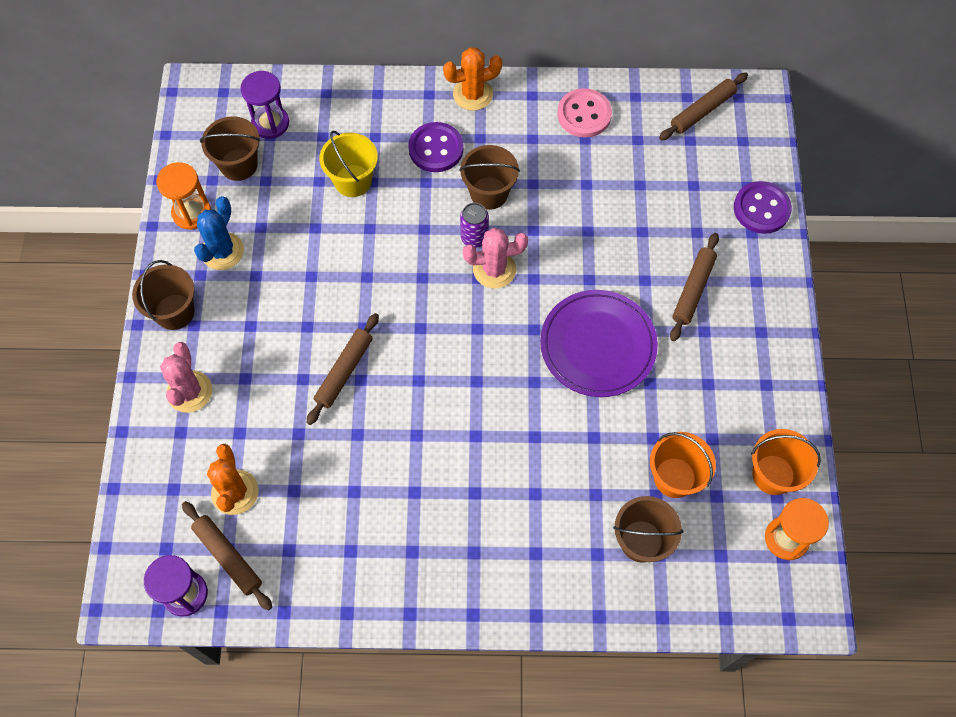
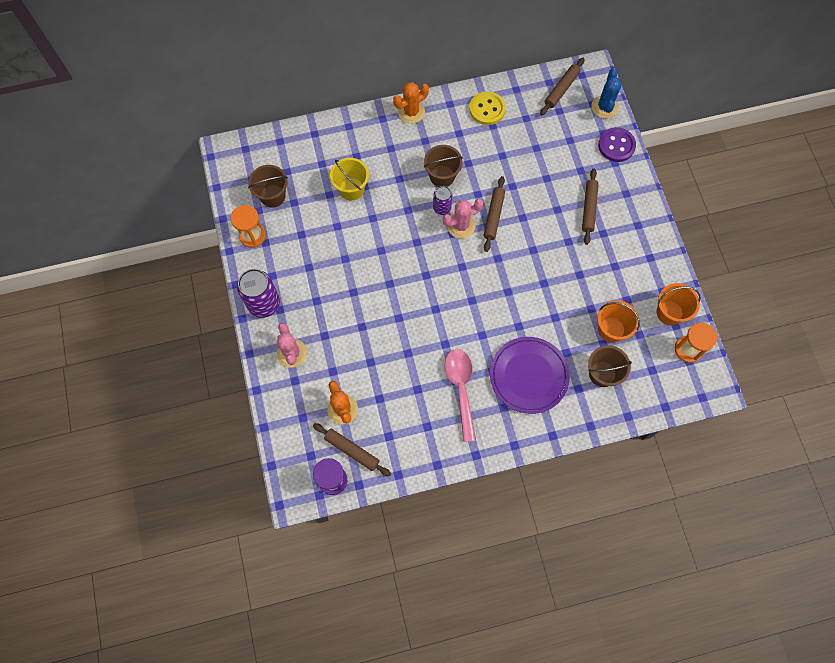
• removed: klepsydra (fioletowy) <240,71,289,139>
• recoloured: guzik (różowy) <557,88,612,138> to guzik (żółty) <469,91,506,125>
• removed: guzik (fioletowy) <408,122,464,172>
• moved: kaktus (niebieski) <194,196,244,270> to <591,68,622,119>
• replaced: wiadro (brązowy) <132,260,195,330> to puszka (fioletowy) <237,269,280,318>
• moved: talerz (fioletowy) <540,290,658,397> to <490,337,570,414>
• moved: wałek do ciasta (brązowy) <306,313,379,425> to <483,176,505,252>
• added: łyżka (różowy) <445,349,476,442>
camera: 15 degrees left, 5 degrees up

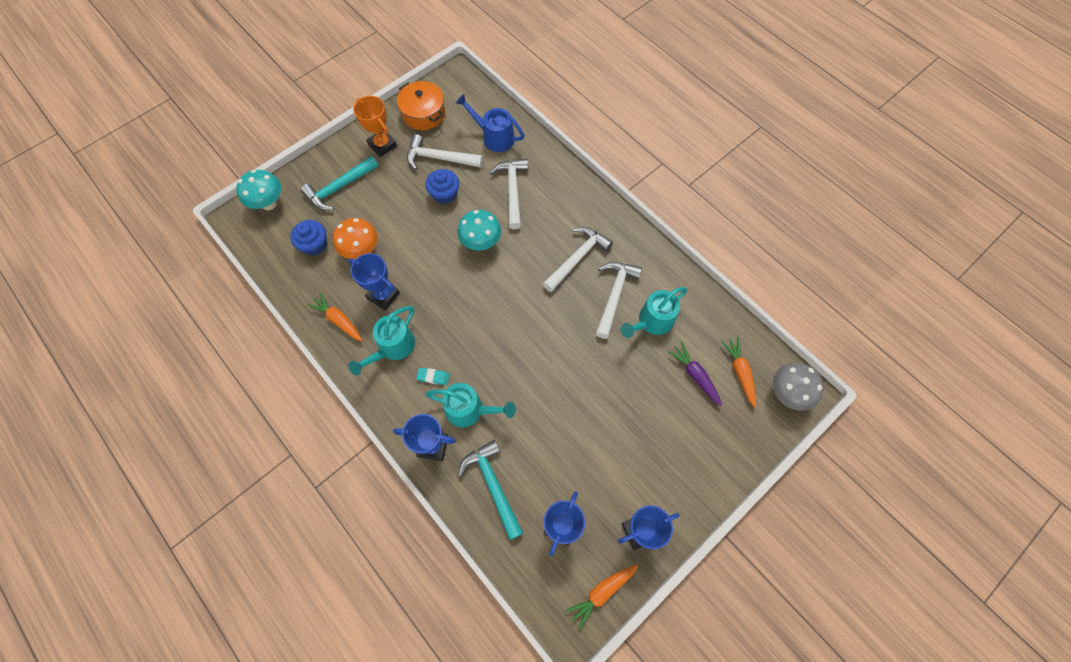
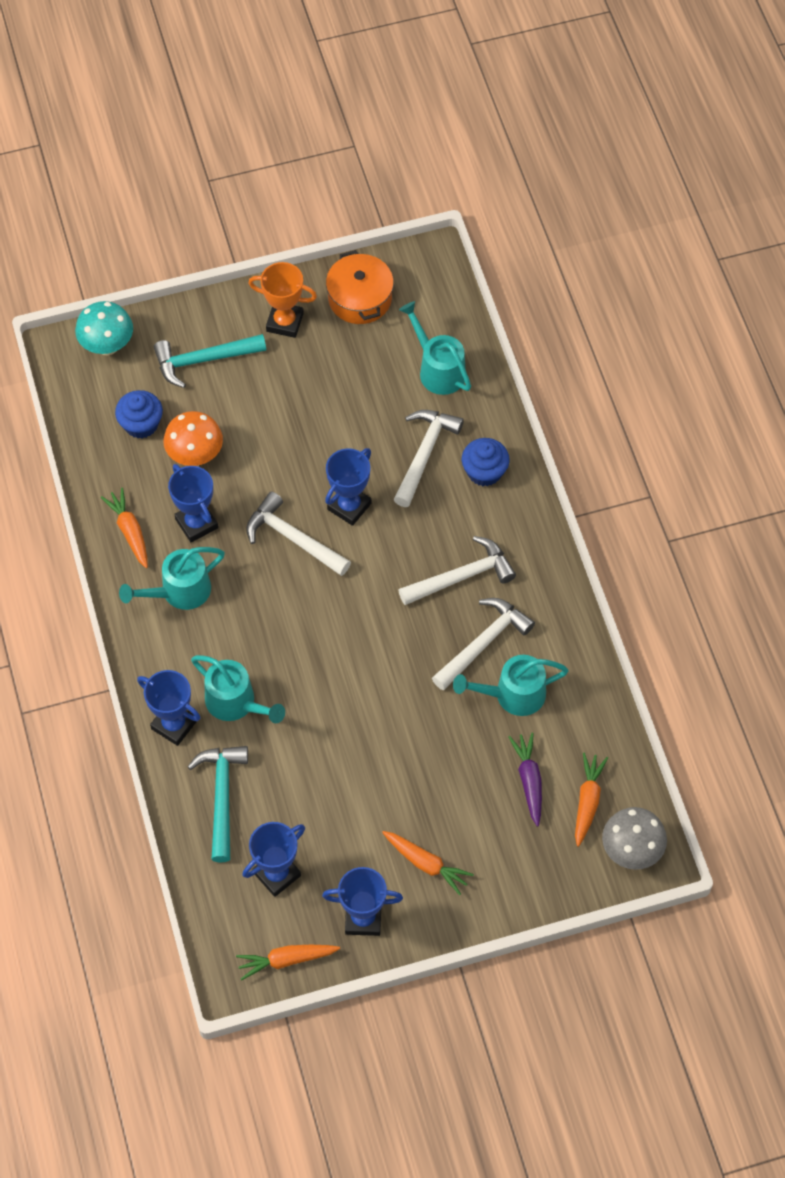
• recoloured: konewka (niebieski) <455,94,525,152> to konewka (turkusowy) <399,301,471,395>
• turned: puchar (pomarańczowy) <353,96,397,157> = <248,262,317,338> 60 degrees counterclockwise
• moved: młotek (biały) <407,134,483,170> to <246,491,351,576>
• moved: muffinka (niebieski) <425,169,459,204> to <462,438,509,486>
• replaced: grzyb (turkusowy) <458,210,501,251> to puchar (niebieski) <325,448,371,526>
• removed: gumka do mazania (turkusowy) <416,368,450,385>
• added: marchewka (pomarańczowy) <382,831,474,895>
camera: 25 degrees right, 5 degrees down

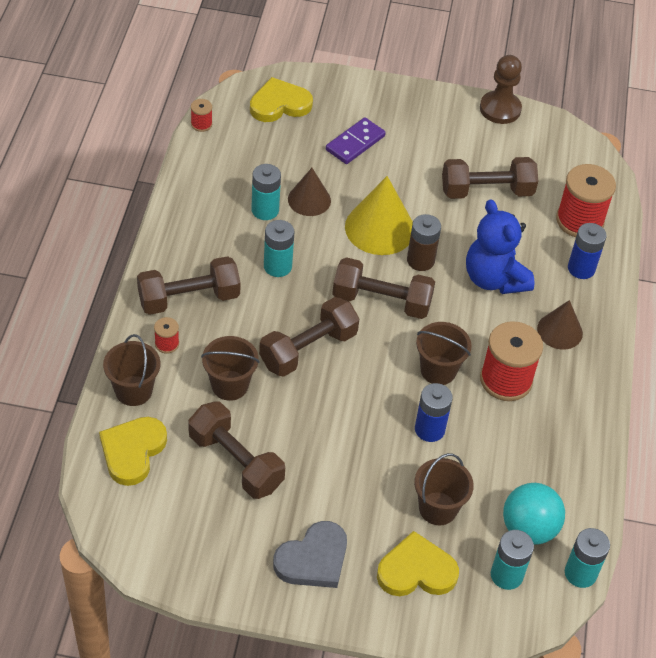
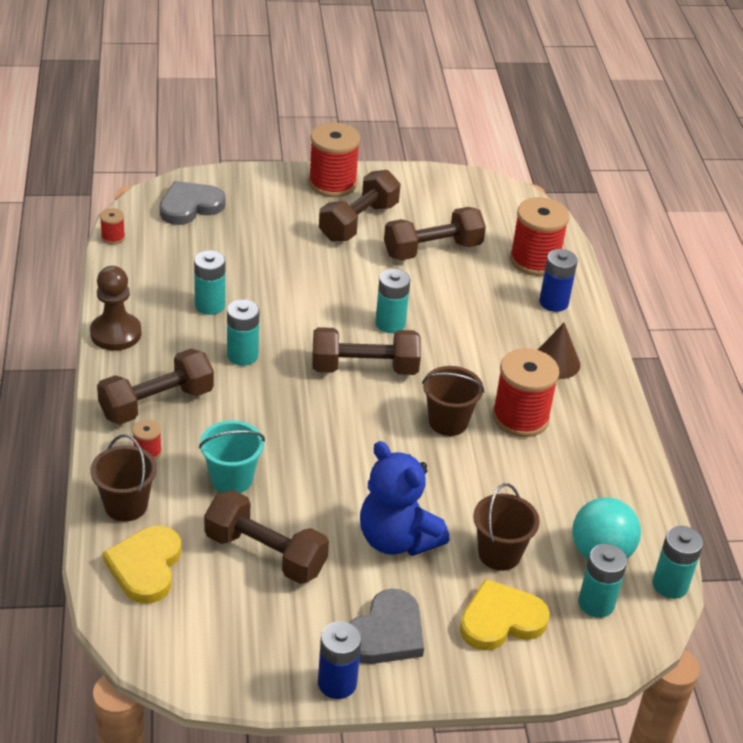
• moved: pionek (brązowy) <480,55,522,124> to <90,266,142,351>
• recoloured: serce (żółty) <250,77,313,122> to serce (szary) <160,181,226,225>
• removed: kostka domina (fioletowy) <326,117,386,164>
• removed: stożek (brązowy) <288,168,331,216>
• removed: stożek (żółty) <345,176,413,255>
• moved: miś (niebieski) <466,199,535,294> to <360,441,449,556>
• recoloured: bateria (brązowy) <407,214,441,271> to bateria (turkusowy) <375,269,410,333>
• moved: hantel (brązowy) <259,297,360,377> to <319,170,401,242>
• recoloured: wiadro (brązowy) <201,336,260,401> to wiadro (turkusowy) <199,420,265,493>
• moved: bateria (niebieski) <415,383,453,442> to <318,621,361,699>
• added: szpulka (czerwony) <309,122,360,197>
camera: 15 degrees left, 10 degrees down

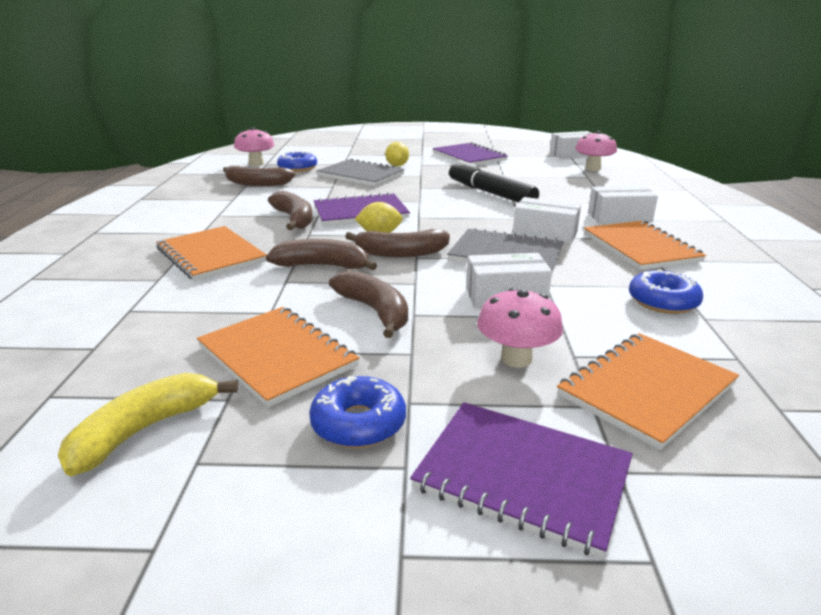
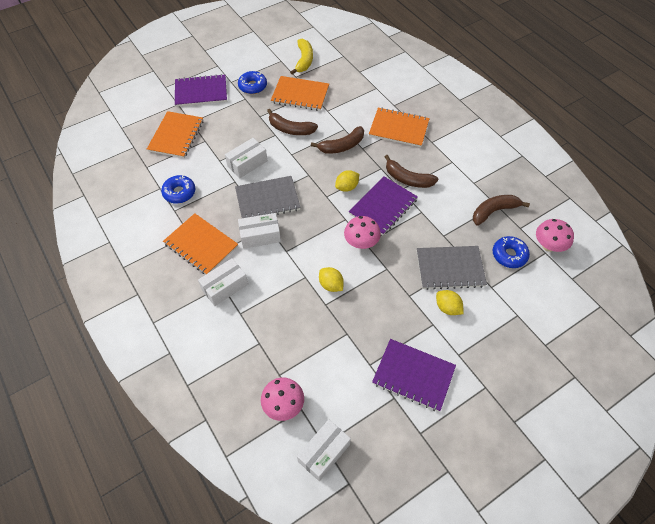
• replaced: flamaster (czarny) <449,161,539,203> to cytryna (żółty) <319,267,344,292>
• removed: banan (brązowy) <345,229,450,257>
• moved: grzyb (różowy) <477,288,563,368> to <344,216,381,249>
camera: 145 degrees right, 30 degrees up

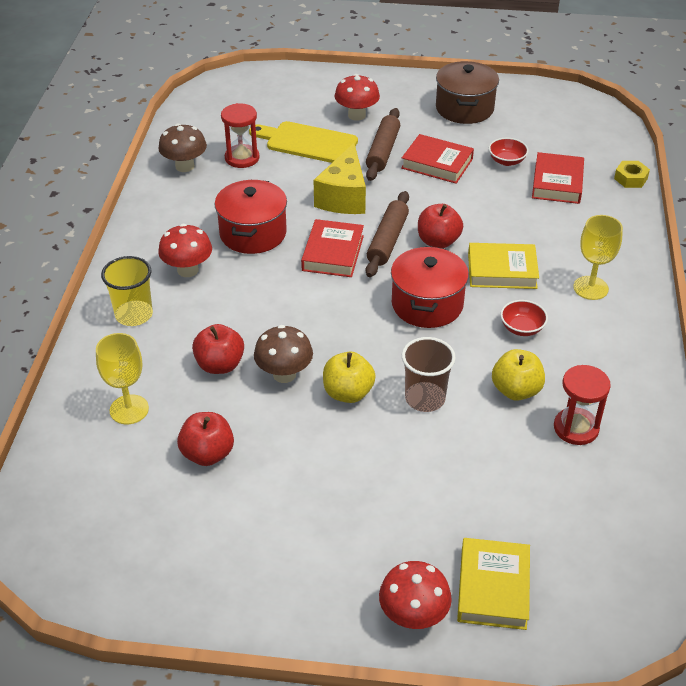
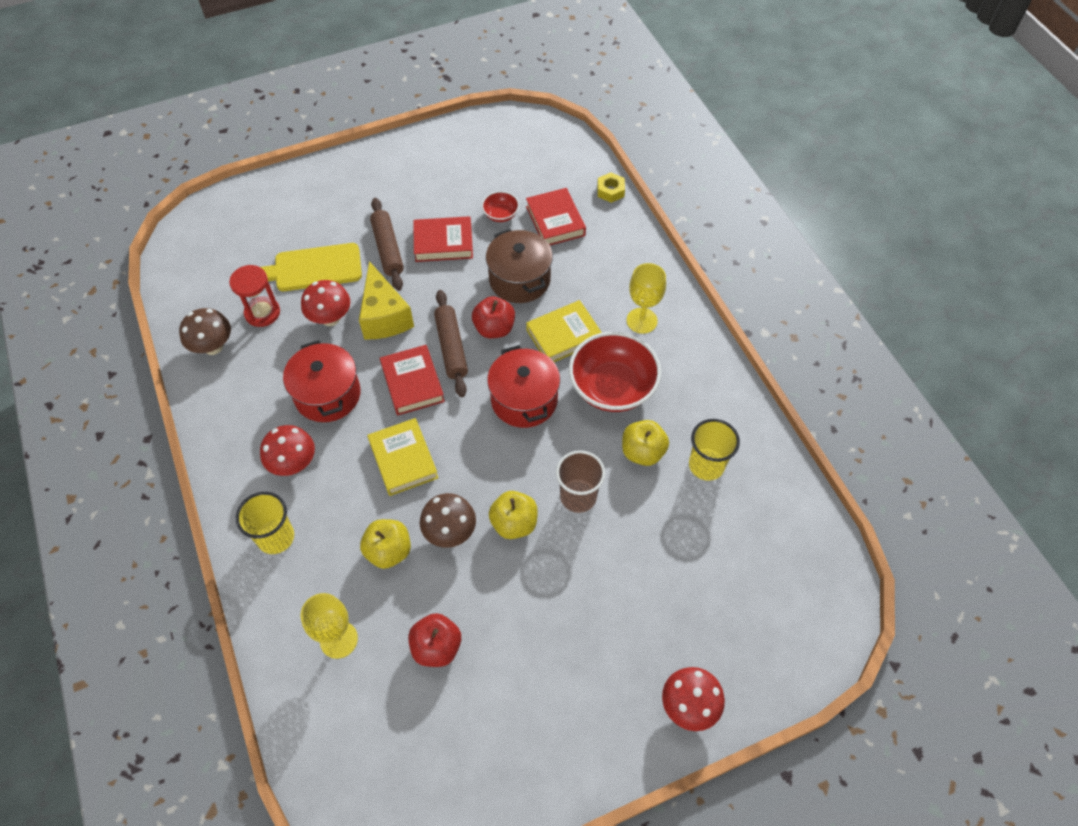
• moved: garnek (brązowy) <436,61,499,124> to <486,229,553,303>
• moved: grzyb (czerwony) <335,74,380,121> to <301,280,350,326>
• resized: miska (czerwony) <501,300,548,336> = <569,332,661,412> x2.13
• recoloured: jabłko (czerwony) <192,324,244,374> to jabłko (żółty) <360,519,411,569>
• replaced: klepsydra (czerwony) <554,365,611,445> to szklanka (żółty) <689,419,740,481>
• moved: książka (żółty) <457,538,530,630> to <367,418,438,496>
camera: 30 degrees left, 15 degrees up

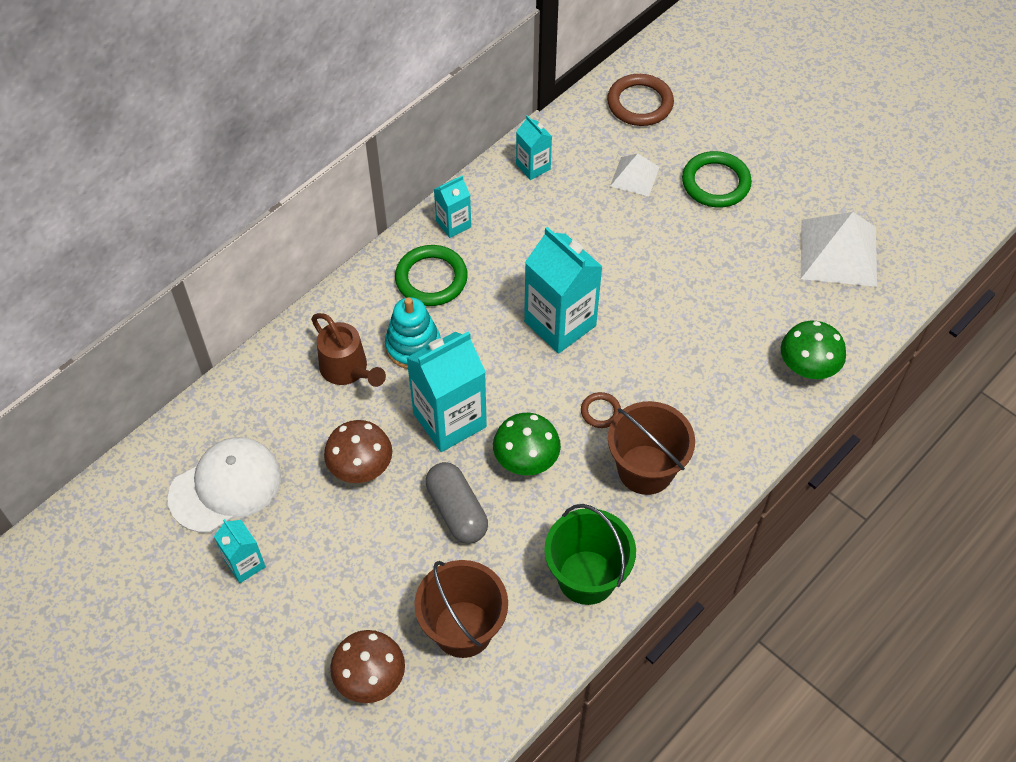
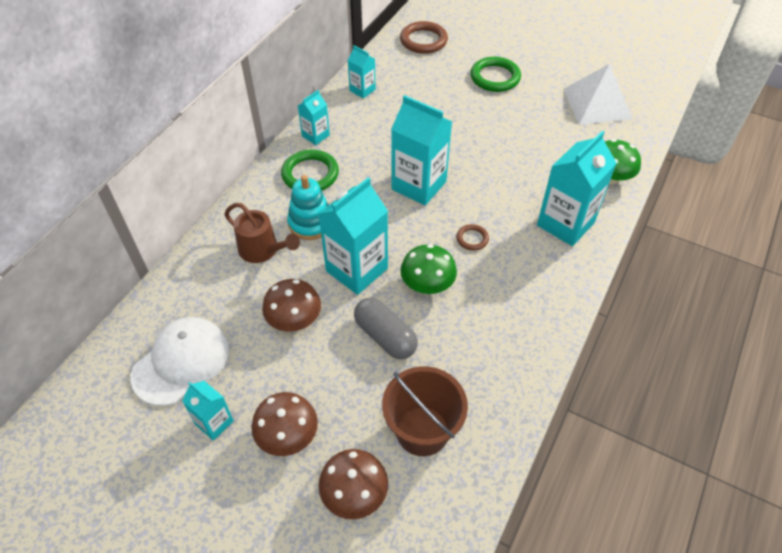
• removed: piramida (biały) <610,153,660,196>
• removed: wiadro (brązowy) <608,401,695,495>
• removed: wiadro (zielony) <544,504,636,605>
• added: karton mleka (turkusowy) <537,131,617,246>
• added: grzyb (brązowy) <251,392,318,456>
camera: 15 degrees left, 5 degrees down

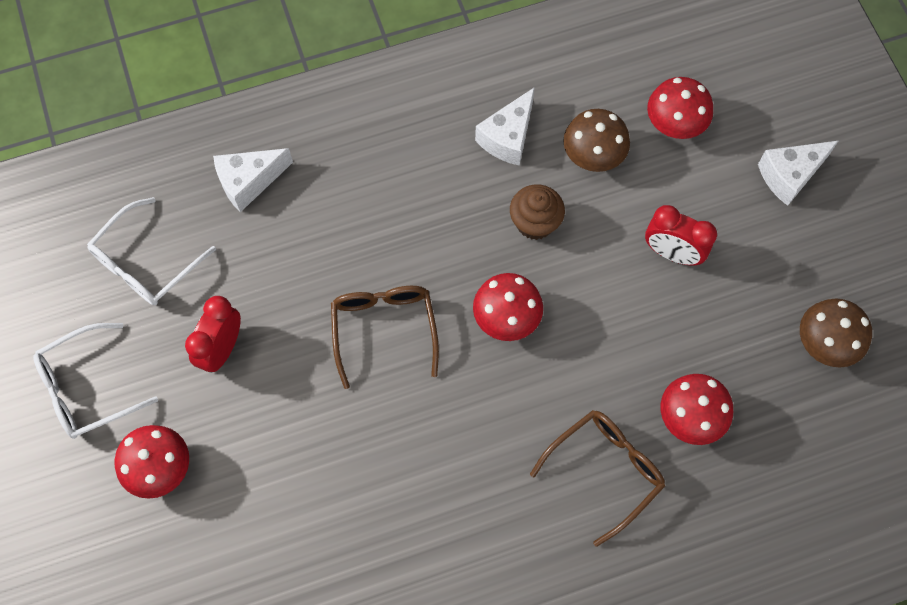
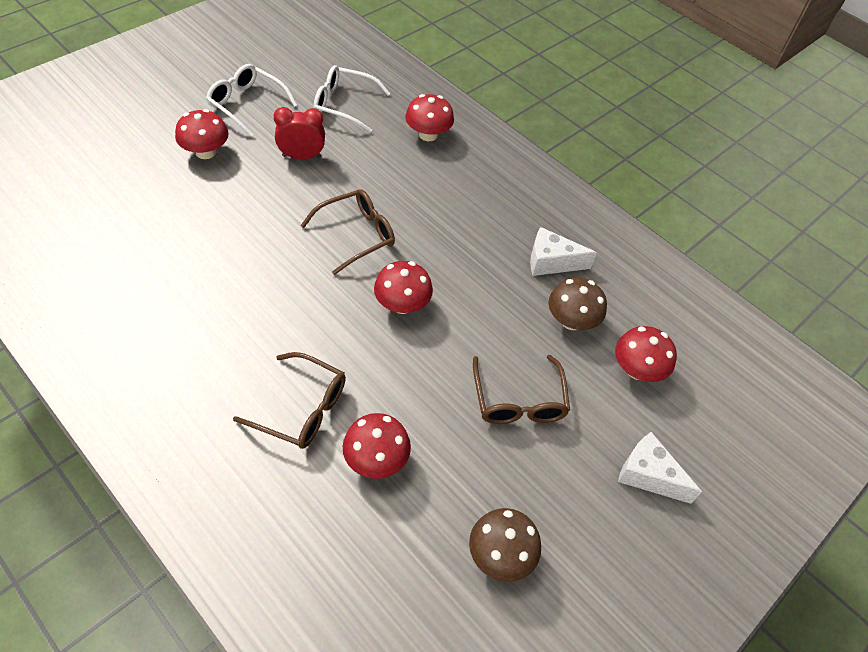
• replaced: ser (biały) <213,148,293,212> to grzyb (czerwony) <405,94,454,141>
• removed: muffinka (brązowy) <510,184,565,240>
• replaced: budzik (czerwony) <645,205,717,266> to okulary (brązowy) <473,355,570,424>
camera: 60 degrees right, 15 degrees down

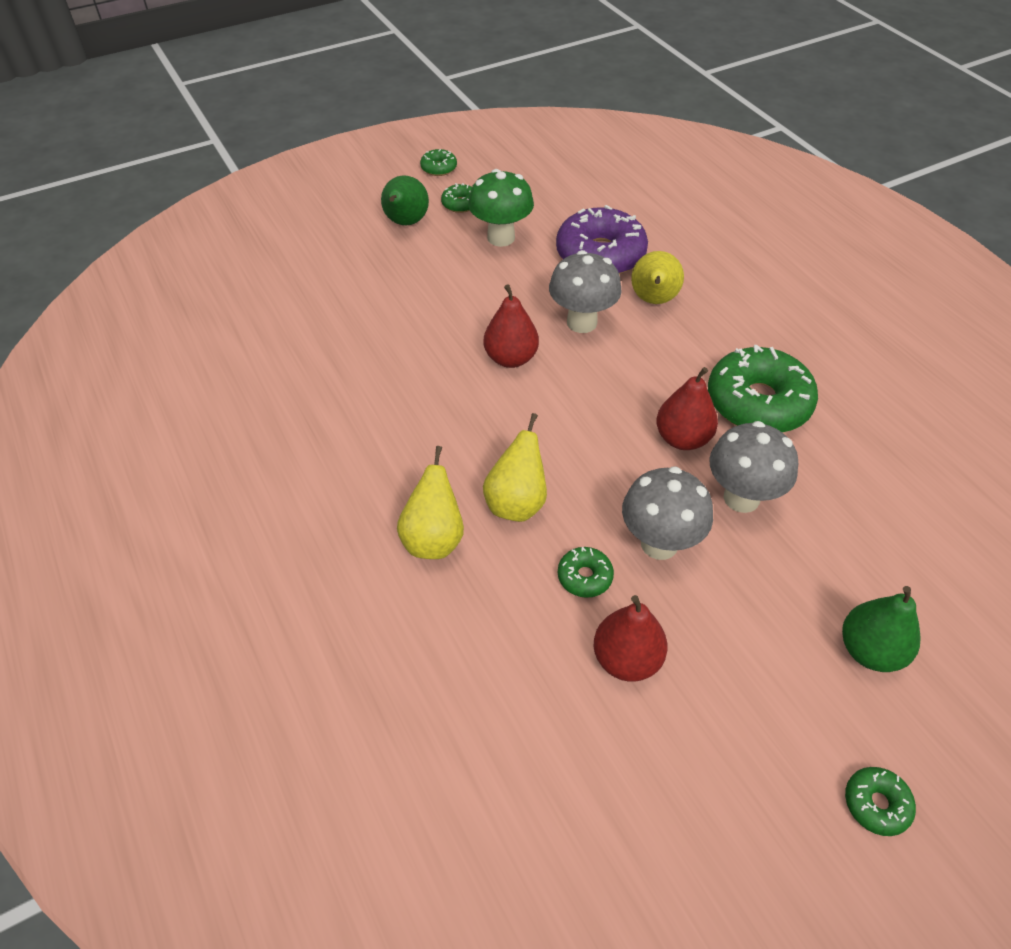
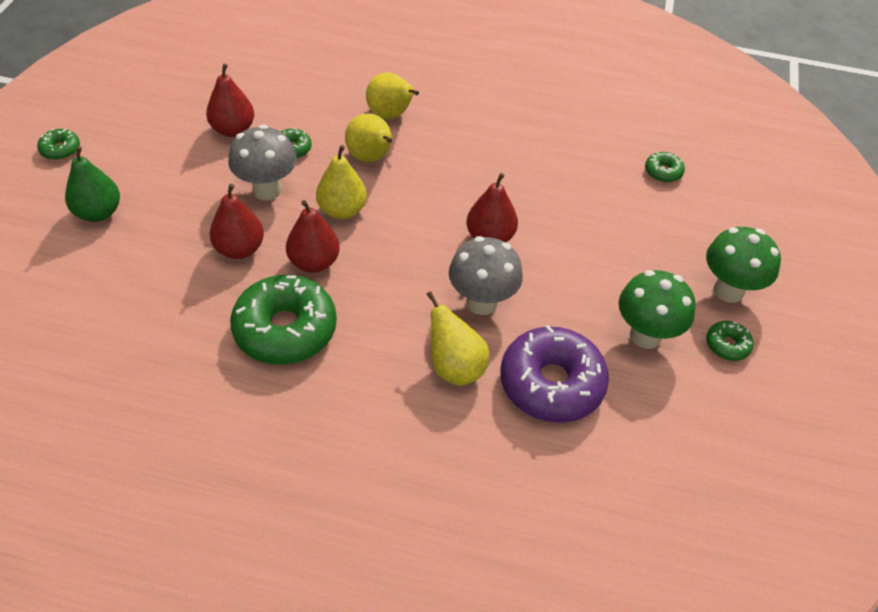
• moved: donut (zielony) <420,149,457,176> to <645,152,685,183>
• replaced: gruszka (zielony) <381,175,429,225> to grzyb (zielony) <706,227,781,303>
• replaced: grzyb (szary) <709,421,798,513> to gruszka (czerwony) <210,184,264,259>
• added: gruszka (żółty) <316,145,367,219>
camera: 130 degrees right, 0 degrees up

